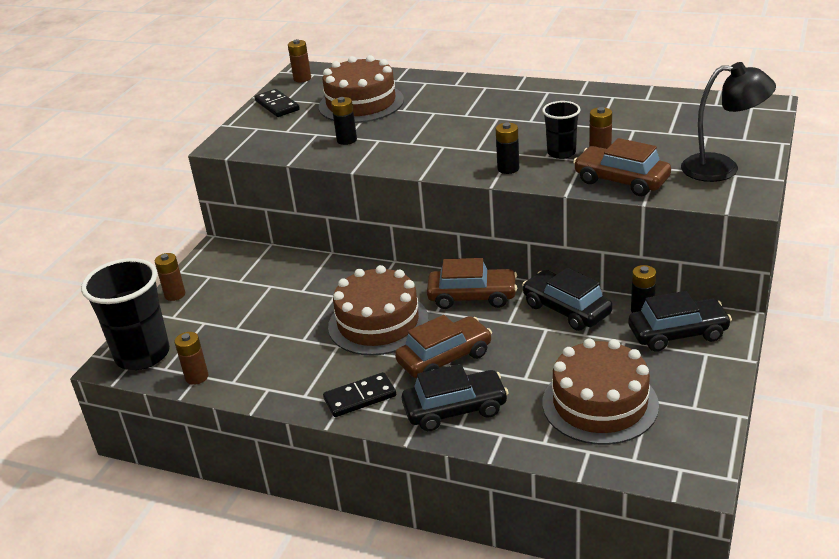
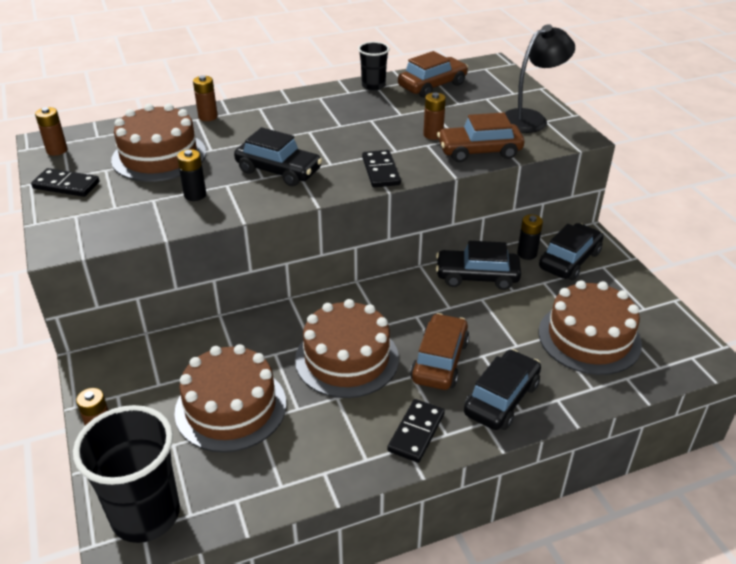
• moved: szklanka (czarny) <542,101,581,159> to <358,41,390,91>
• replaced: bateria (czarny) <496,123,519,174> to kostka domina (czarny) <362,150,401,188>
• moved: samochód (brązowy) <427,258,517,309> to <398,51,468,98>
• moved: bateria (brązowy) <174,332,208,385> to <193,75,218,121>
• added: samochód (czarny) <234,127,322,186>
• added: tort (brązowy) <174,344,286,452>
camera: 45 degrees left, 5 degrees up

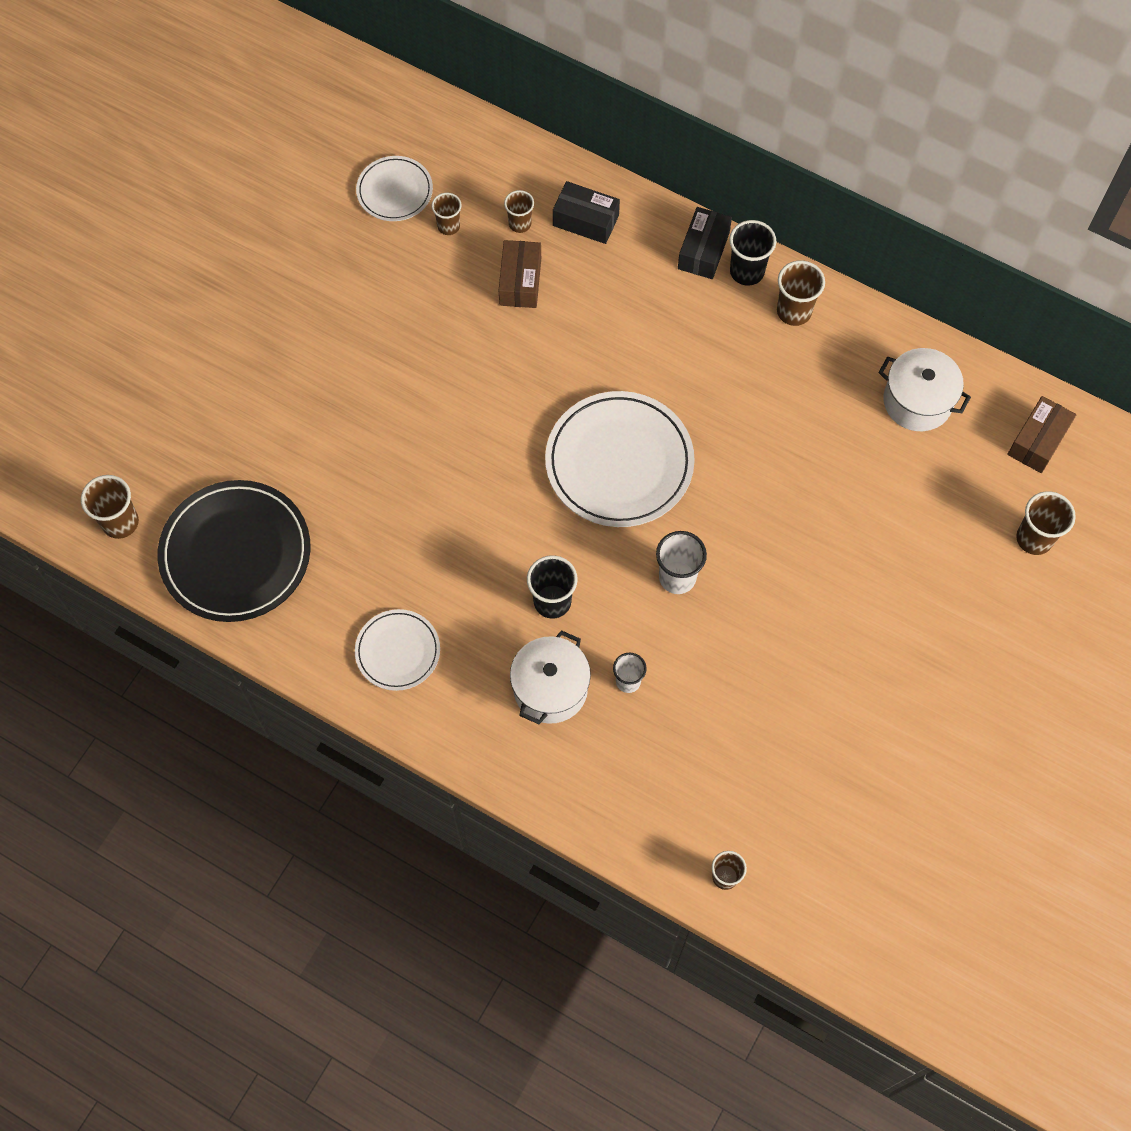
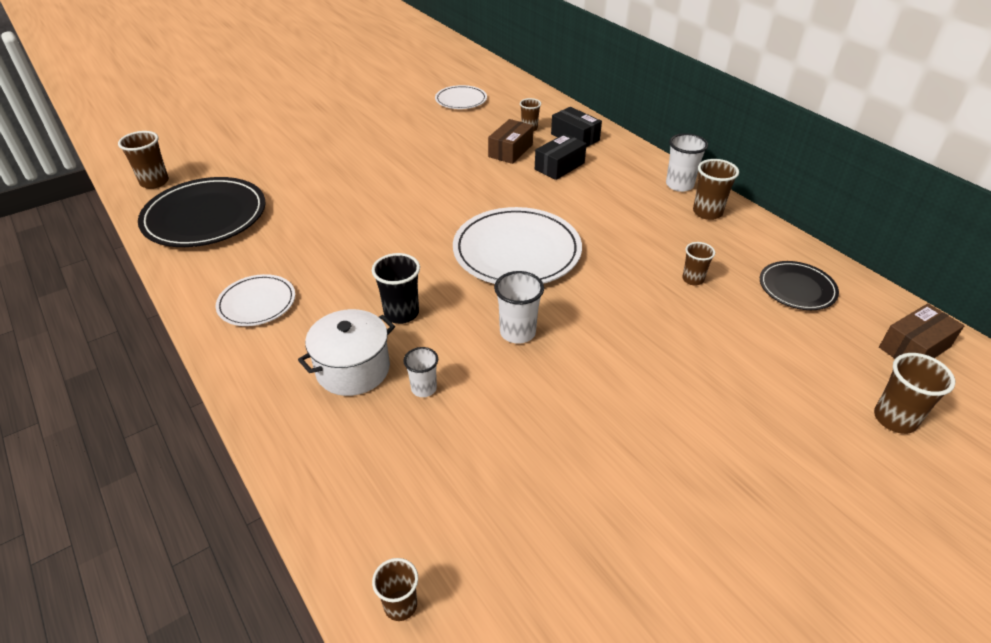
• moved: szklanka (brązowy) <432,193,462,235> to <682,242,715,286>
• moved: pudełko (czarny) <678,207,732,279> to <535,134,587,180>
• recoloured: szklanka (czarny) <729,220,776,286> to szklanka (biały) <666,133,708,192>
• replaced: garnek (biały) <878,348,971,431> to talerz (czarny) <760,261,839,310>
camera: 25 degrees right, 25 degrees down

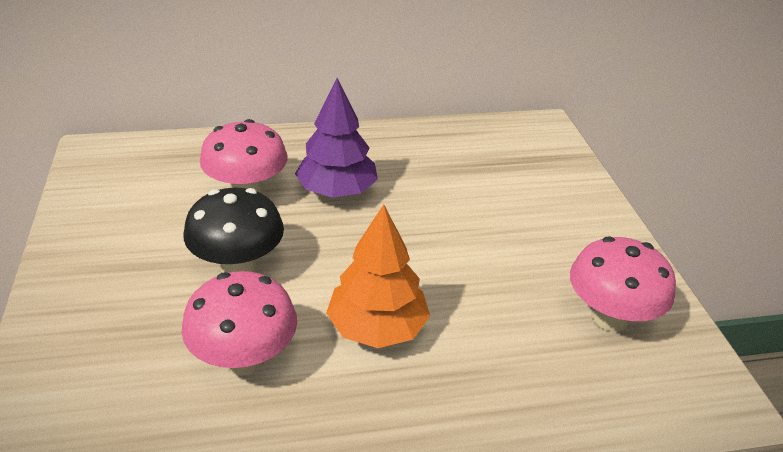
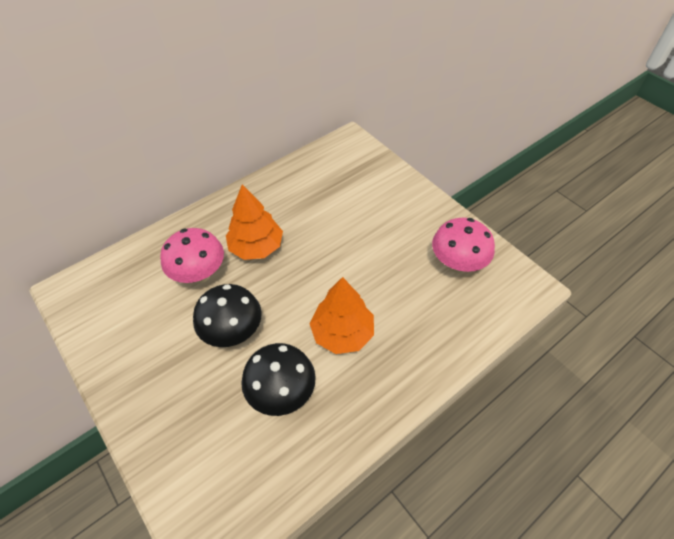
• recoloured: drzewko (fioletowy) <295,78,378,198> to drzewko (pomarańczowy) <226,184,283,260>
• recoloured: grzyb (różowy) <182,271,297,375> to grzyb (czarny) <241,343,316,416>
camera: 25 degrees left, 15 degrees up

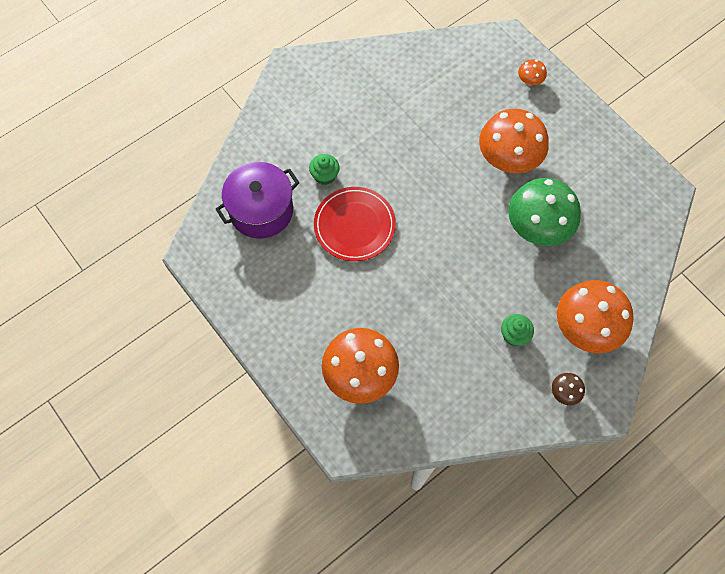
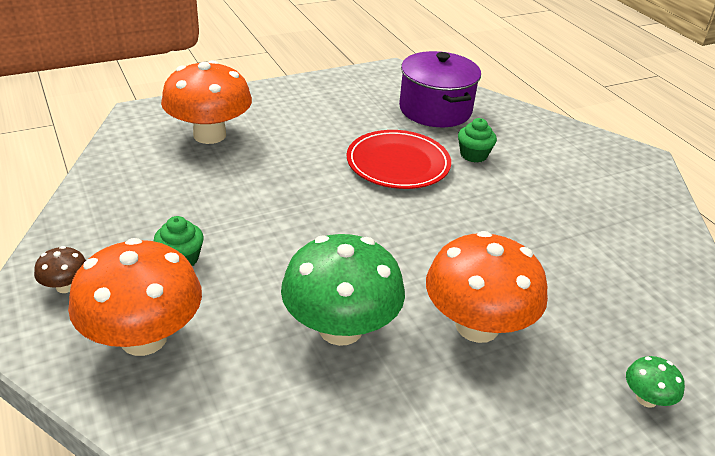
• recoloured: grzyb (pomarańczowy) <518,59,547,85> to grzyb (zielony) <626,356,685,408>
camera: 100 degrees right, 30 degrees down

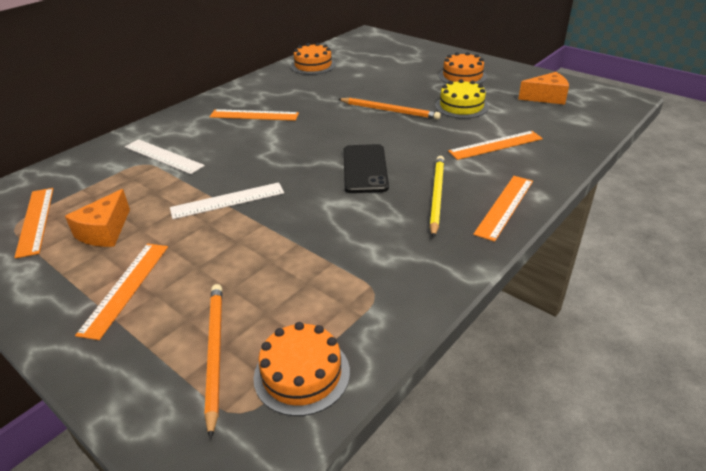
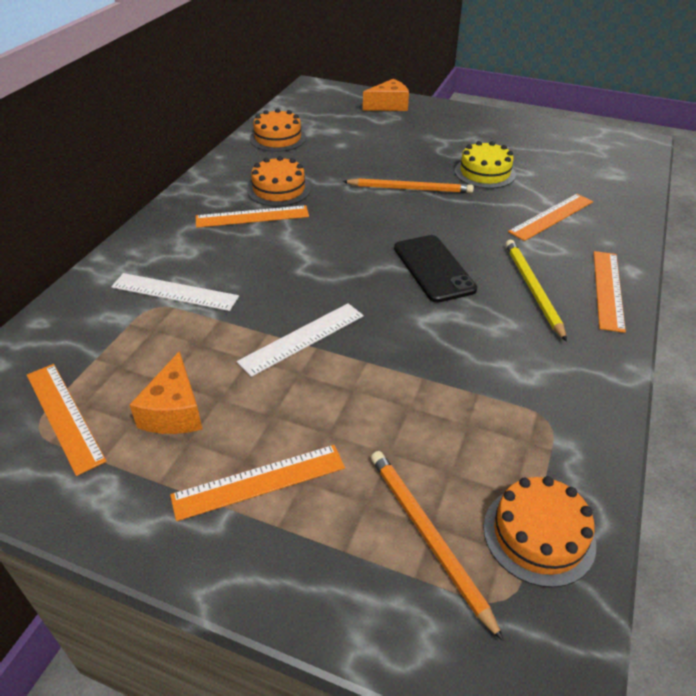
• moved: tort (pomarańczowy) <439,52,487,84> to <247,156,311,207>
• moved: ser (pomarańczowy) <518,72,569,105> to <363,79,409,111>
• turned: linijka (pomarańczowy) <75,244,168,340> = <170,445,345,521> 75 degrees clockwise
camera: 20 degrees left, 5 degrees up

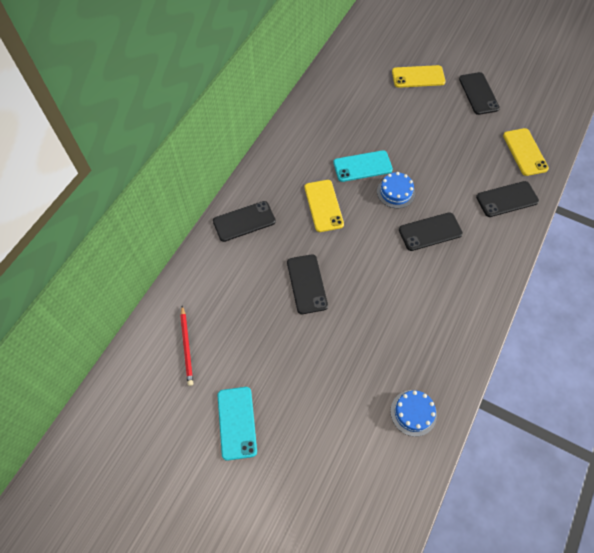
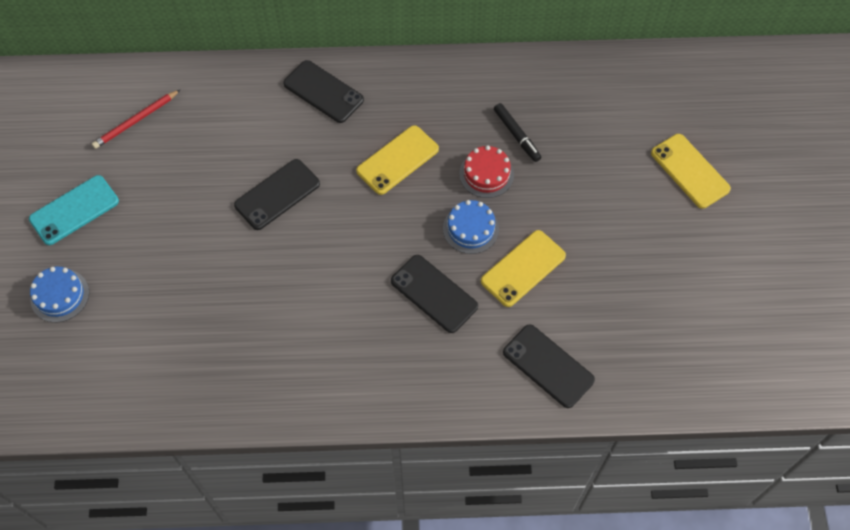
• removed: telefon (czarny) <459,72,500,115>
• moved: telefon (żółty) <503,128,549,176> to <481,230,566,307>
• replaced: telefon (turkusowy) <333,150,393,182> to tort (czerwony) <459,145,514,198>
• moved: tort (niebieski) <390,390,437,437> to <30,267,89,322>
• added: flamaster (czarny) <494,103,541,162>
camera: 60 degrees right, 0 degrees up

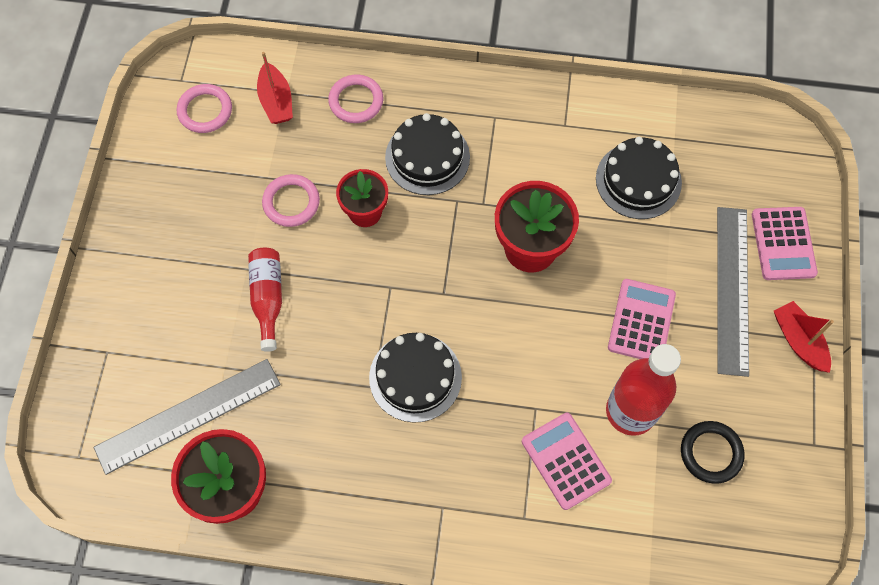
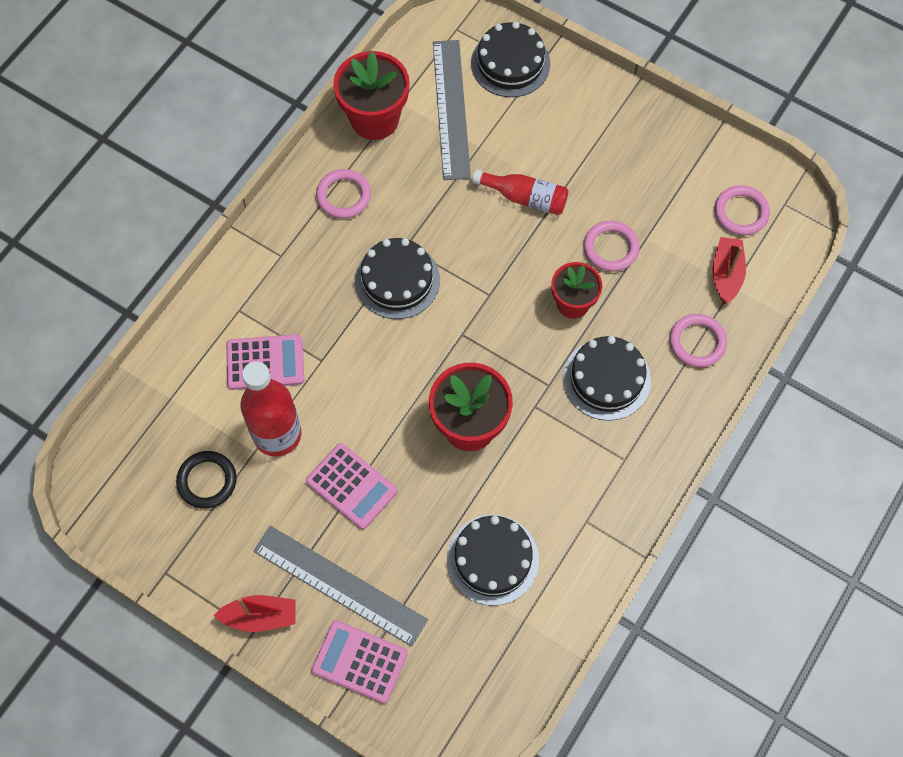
• turned: łódka (czerwony) <257,52,293,124> = <712,237,746,304> 90 degrees clockwise
• added: tort (czarny) <471,22,550,97>
• added: pierścień (różowy) <316,169,371,219>
camera: 115 degrees right, 0 degrees up

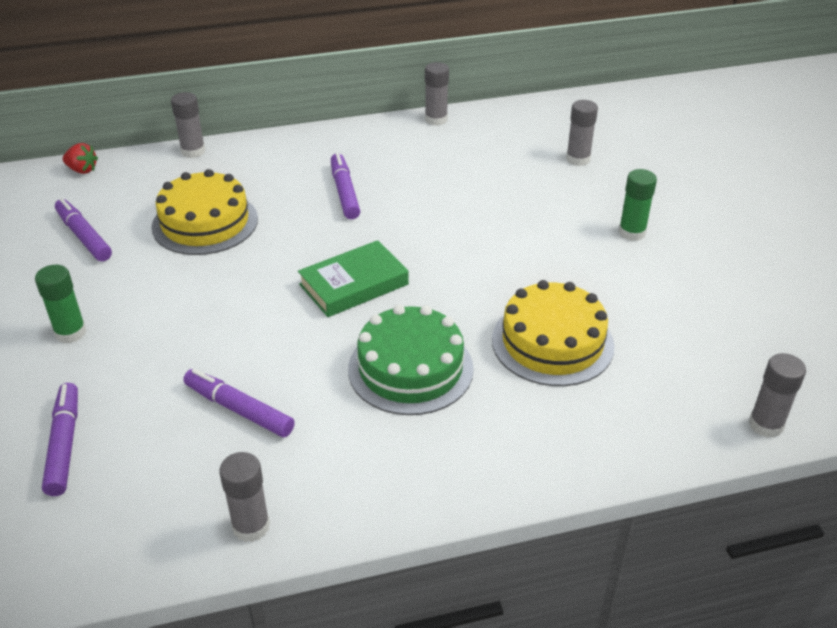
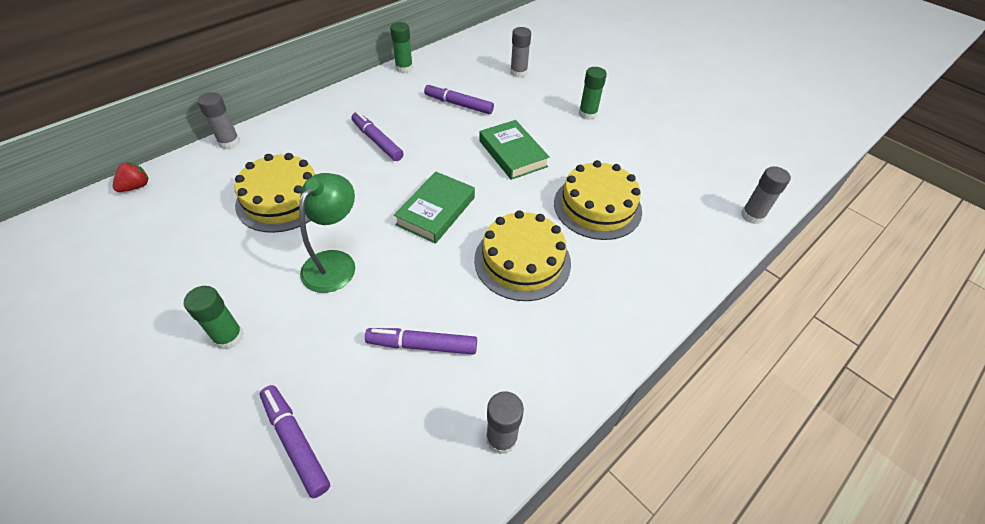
• recoloured: klej w sztyfcie (szary) <425,62,449,126> to klej w sztyfcie (zielony) <390,22,413,73>
• turned: truskawka (czerwony) <63,143,98,174> = <113,162,149,192> 45 degrees counterclockwise
• moved: flamaster (fioletowy) <55,198,112,262> to <424,83,494,114>
• recoloured: tort (zielony) <348,305,474,415> to tort (żółty) <474,210,571,301>
• added: książka (zielony) <479,120,549,180>
• added: lampka (zielony) <299,173,355,293>
camera: 30 degrees left, 10 degrees up

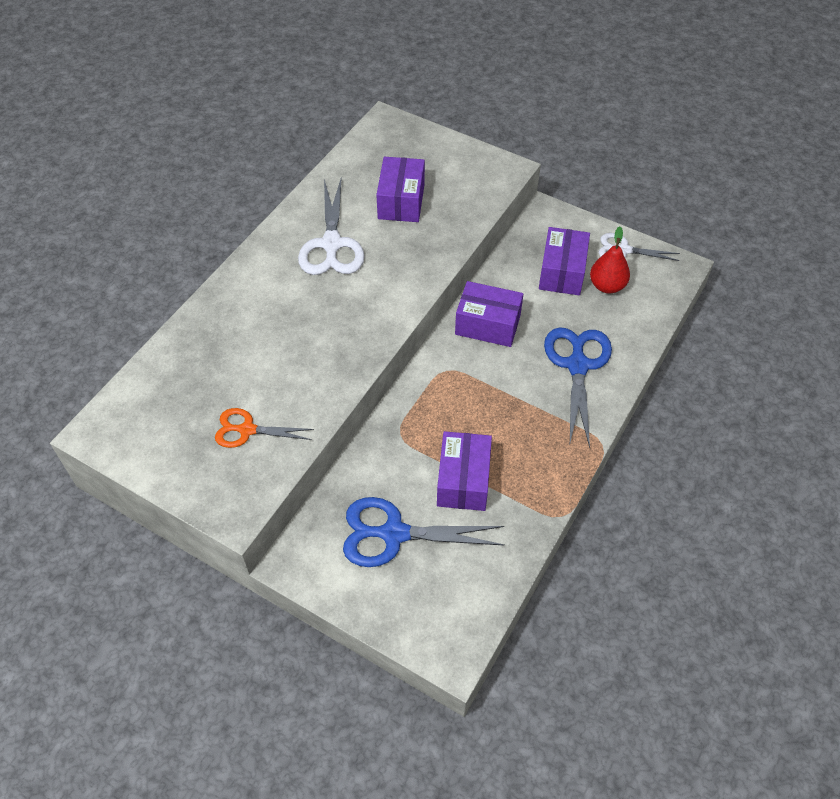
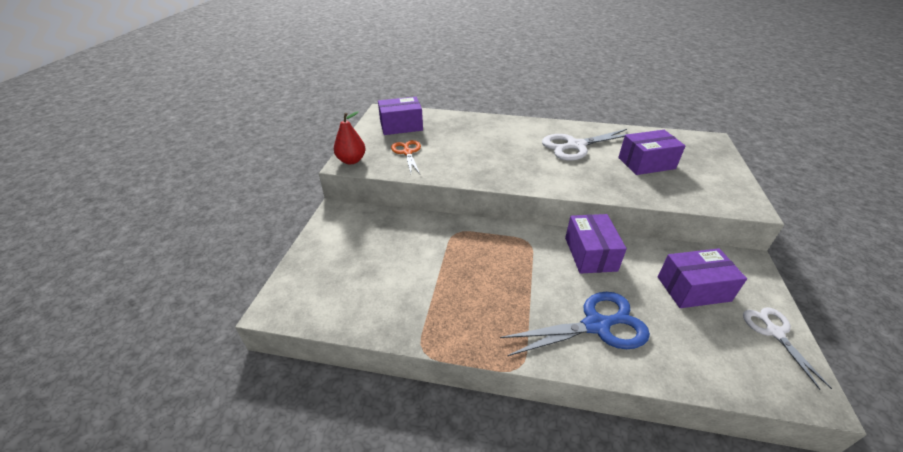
• moved: gruszka (czerwony) <590,227,630,294> to <334,111,366,164>
• moved: pudełko (fioletowy) <437,431,492,511> to <378,97,423,135>
• removed: nożyczki (niebieski) <343,497,505,567>
camera: 70 degrees right, 15 degrees down

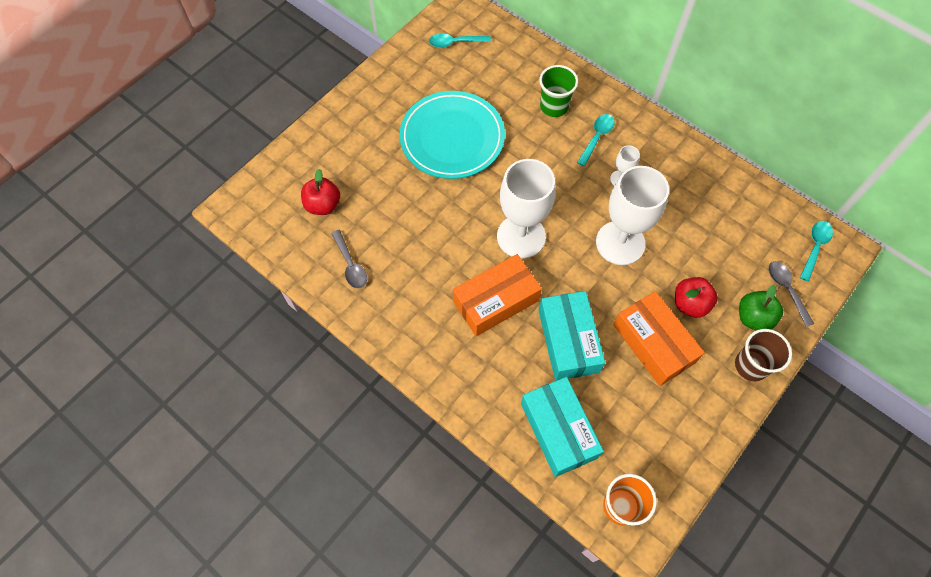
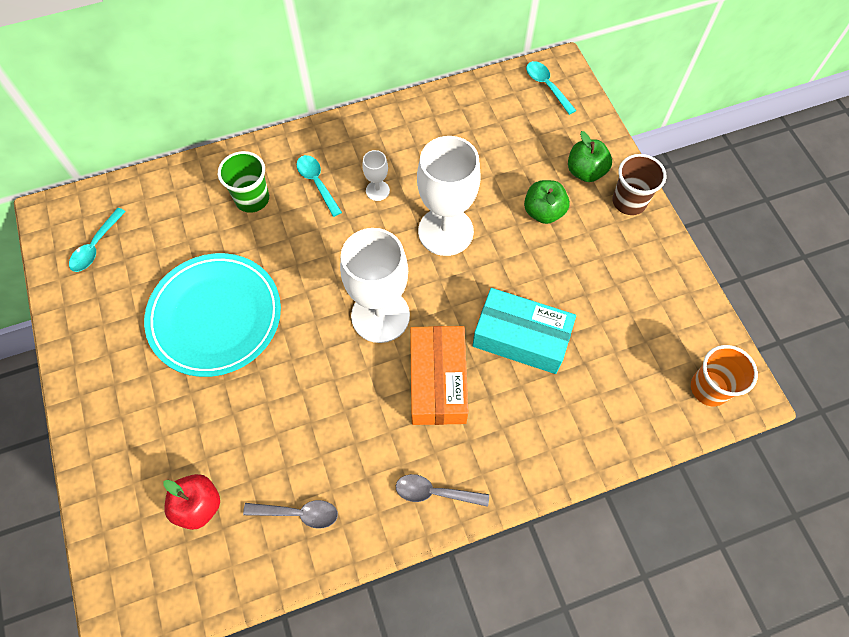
• moved: łyżka (szary) <769,261,814,327> to <396,474,489,507>
• recoloured: jabłko (czerwony) <675,277,718,318> to jabłko (zielony) <524,180,570,224>
• removed: pudełko (pomarańczowy) <613,291,705,386>
• removed: pudełko (turkusowy) <521,377,604,477>
camera: 60 degrees left, 0 degrees up

